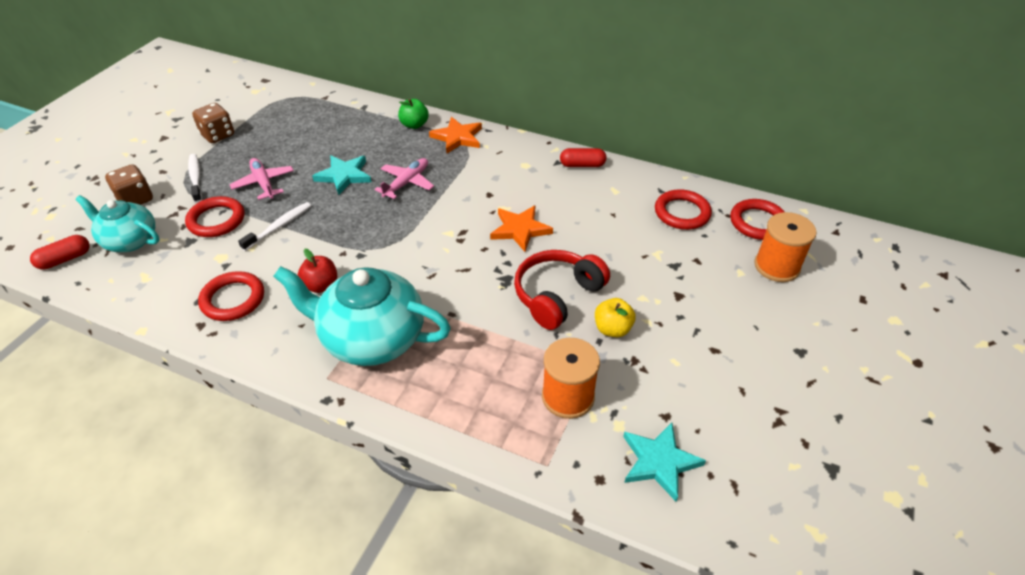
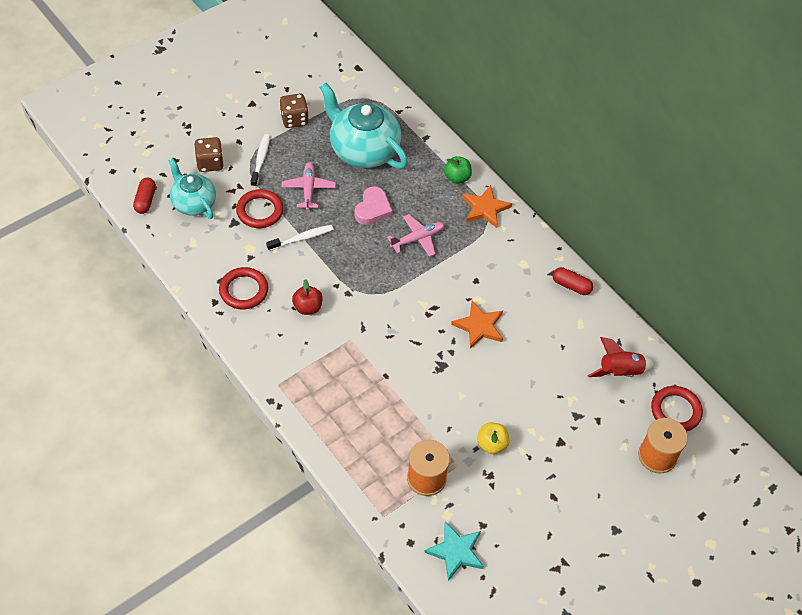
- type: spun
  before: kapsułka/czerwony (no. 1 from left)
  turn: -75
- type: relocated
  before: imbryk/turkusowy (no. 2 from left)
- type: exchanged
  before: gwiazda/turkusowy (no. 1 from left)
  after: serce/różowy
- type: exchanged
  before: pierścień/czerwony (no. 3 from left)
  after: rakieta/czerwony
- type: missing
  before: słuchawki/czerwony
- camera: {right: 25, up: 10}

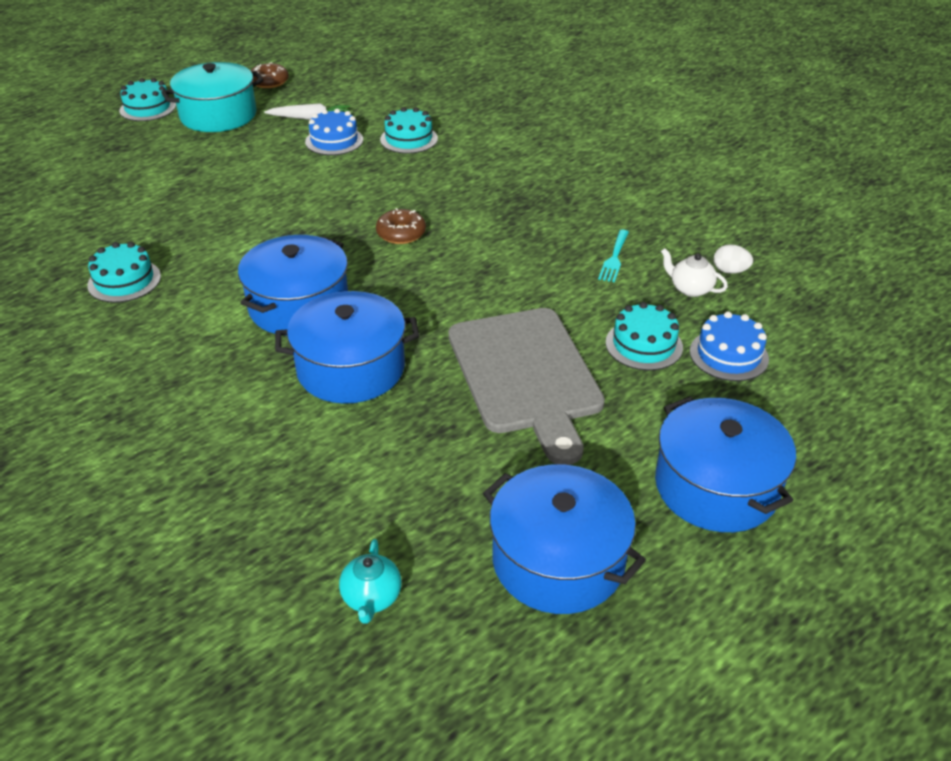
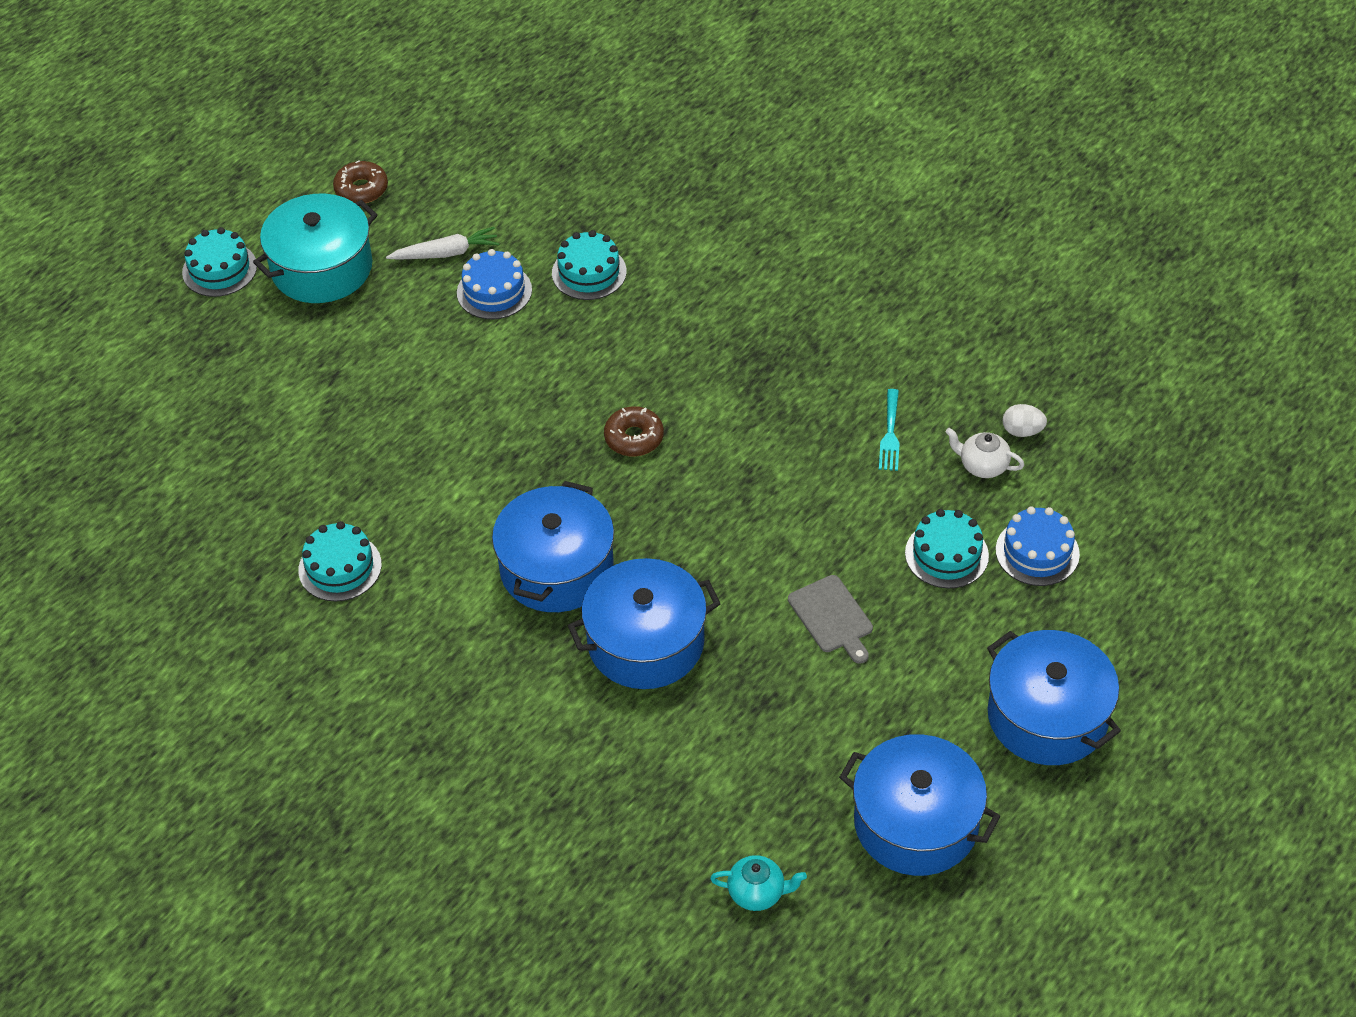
- type: spun
  before: imbryk/turkusowy
  turn: -75
- type: size
  before: deska do krojenia/szary
  scale: 0.46
- camera: {right: -10, up: 10}

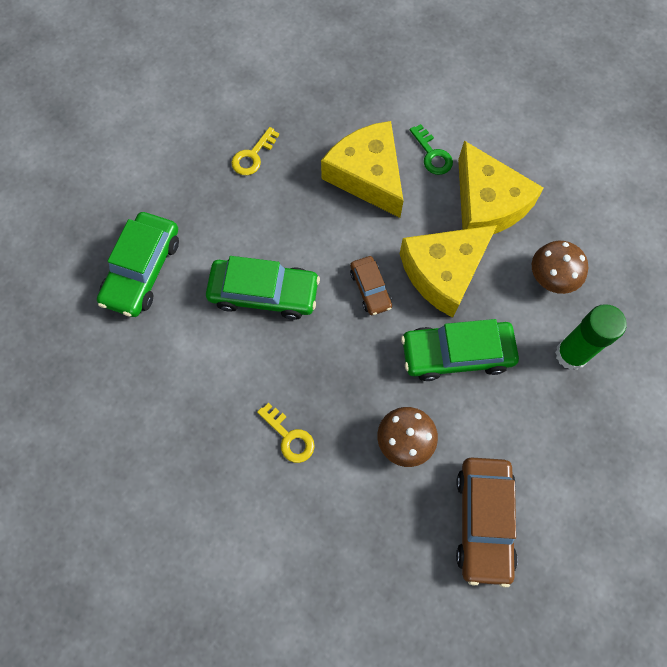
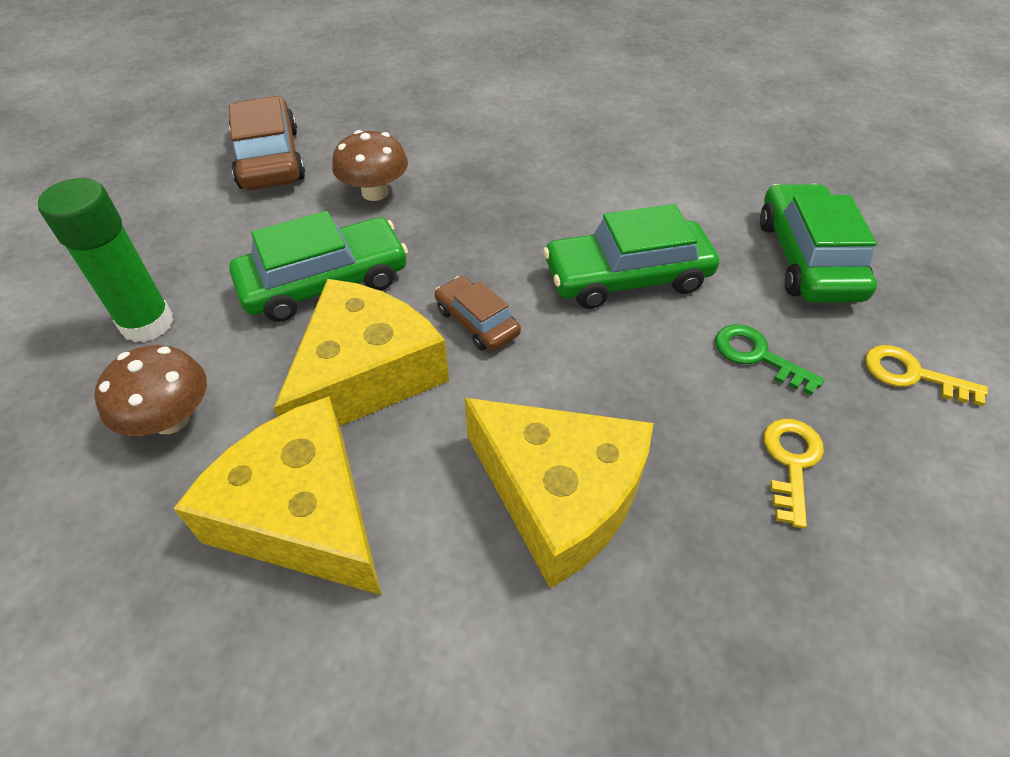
- type: relocated
  before: klucz/zielony
- type: relocated
  before: klucz/żółty (no. 2 from left)
- camera: {right: 160, up: -20}

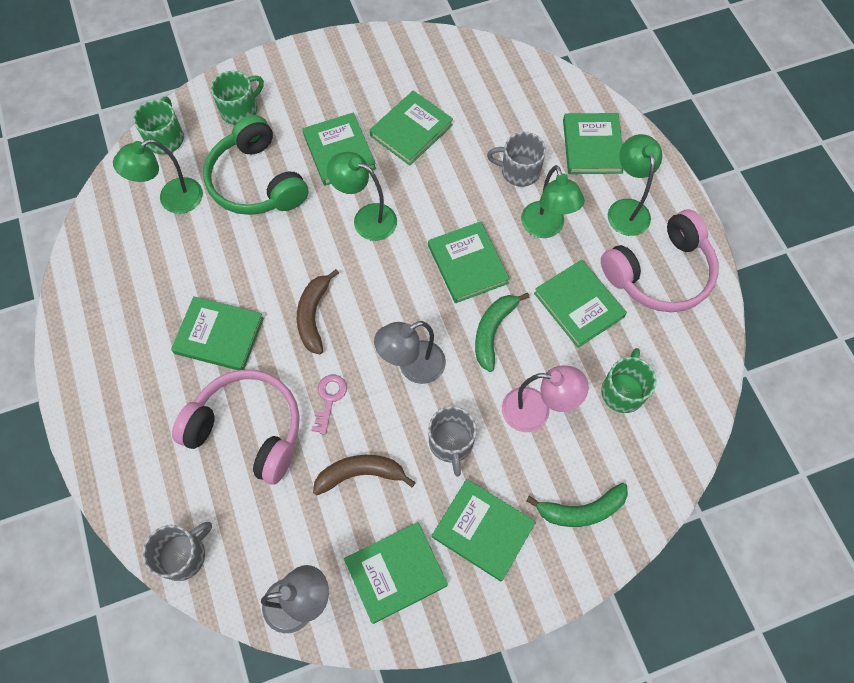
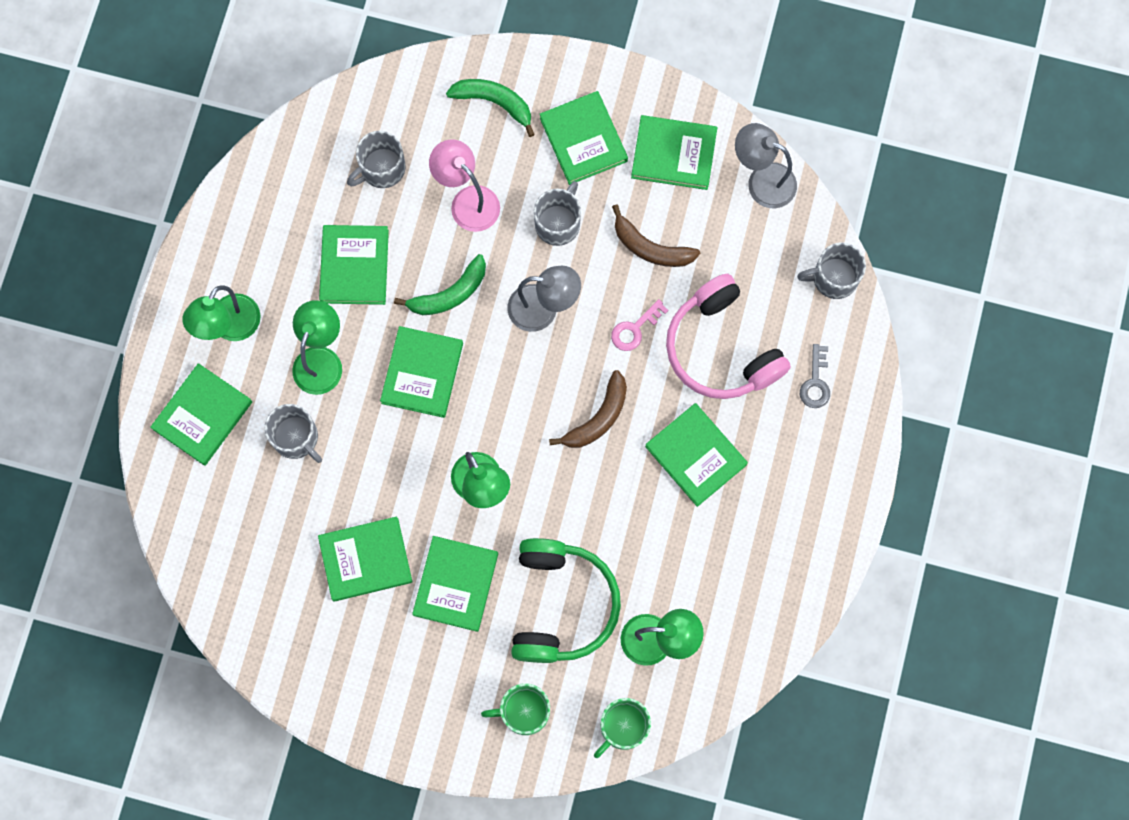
- type: colour
  before: kubek/zielony (no. 3 from left)
  after: kubek/szary (no. 2 from left)
- type: appeared
  after: klucz/szary
- type: missing
  before: słuchawki/różowy (no. 2 from left)
- camera: {right: -145, up: 10}

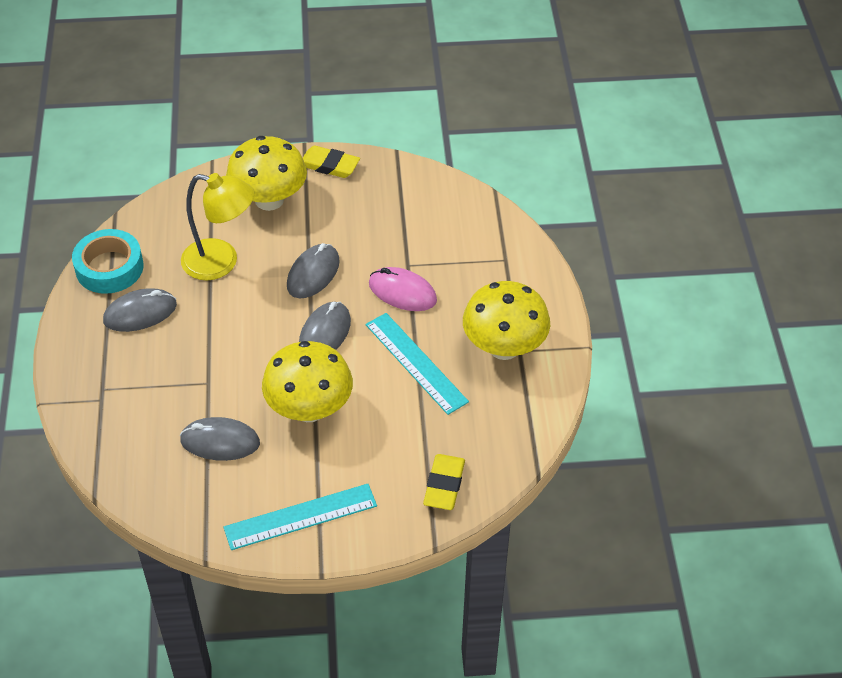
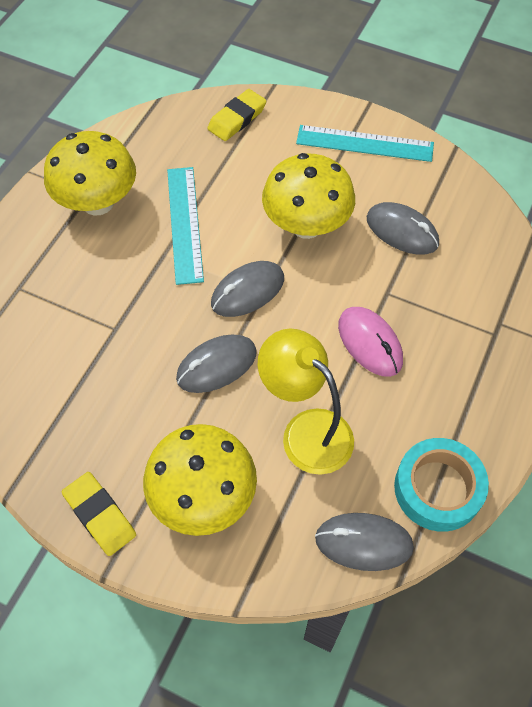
- type: relocated
  before: myszka/szary (no. 1 from left in the first image)
  after: myszka/szary (no. 3 from left)
- type: relocated
  before: myszka/różowy
- camera: {right: -150, up: 10}

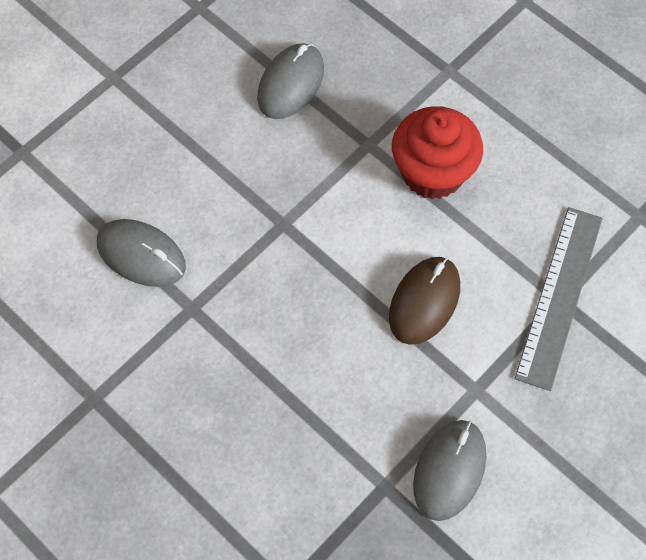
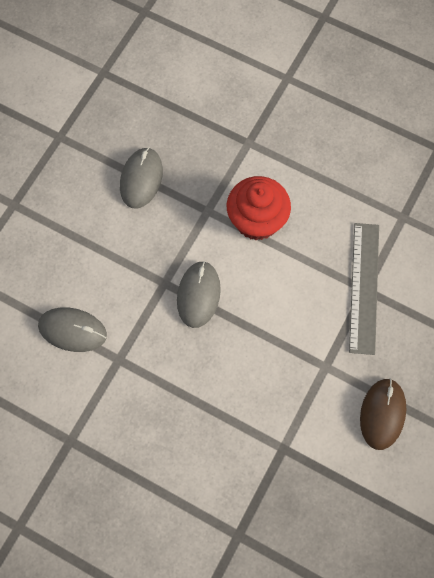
- type: relocated
  before: myszka/szary (no. 3 from left)
- type: relocated
  before: myszka/brązowy
- camera: {right: -15, up: 5}

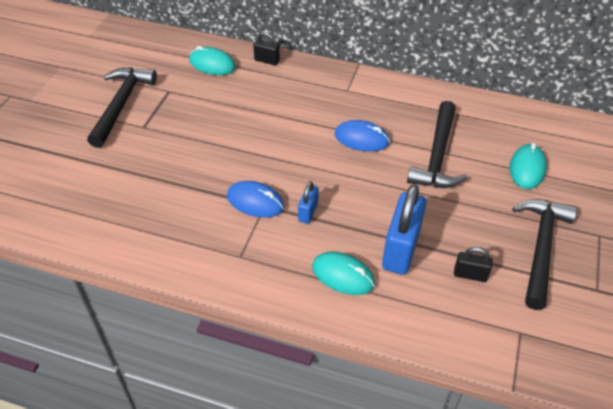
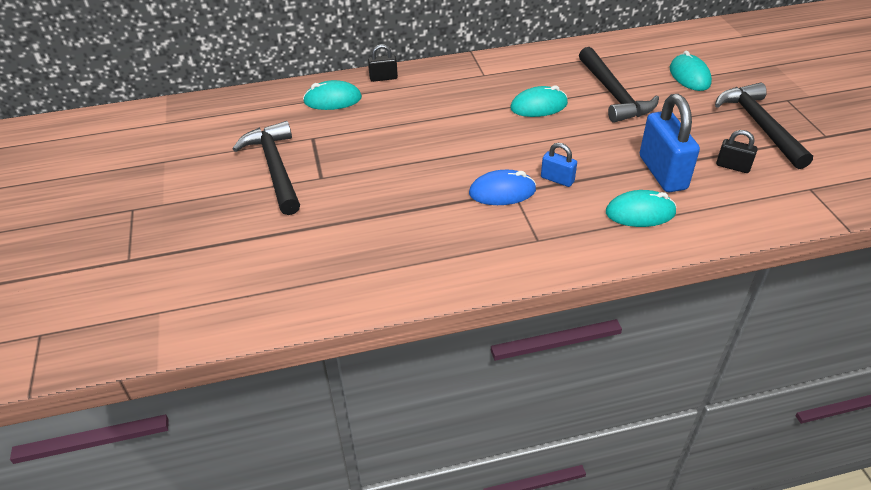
- type: colour
  before: myszka/niebieski (no. 2 from left)
  after: myszka/turkusowy (no. 2 from left)
- type: spun
  before: kłódka/niebieski (no. 1 from left)
  turn: -45
- type: spun
  before: kłódka/czarny (no. 2 from left)
  turn: 45
- camera: {right: -30, up: -5}

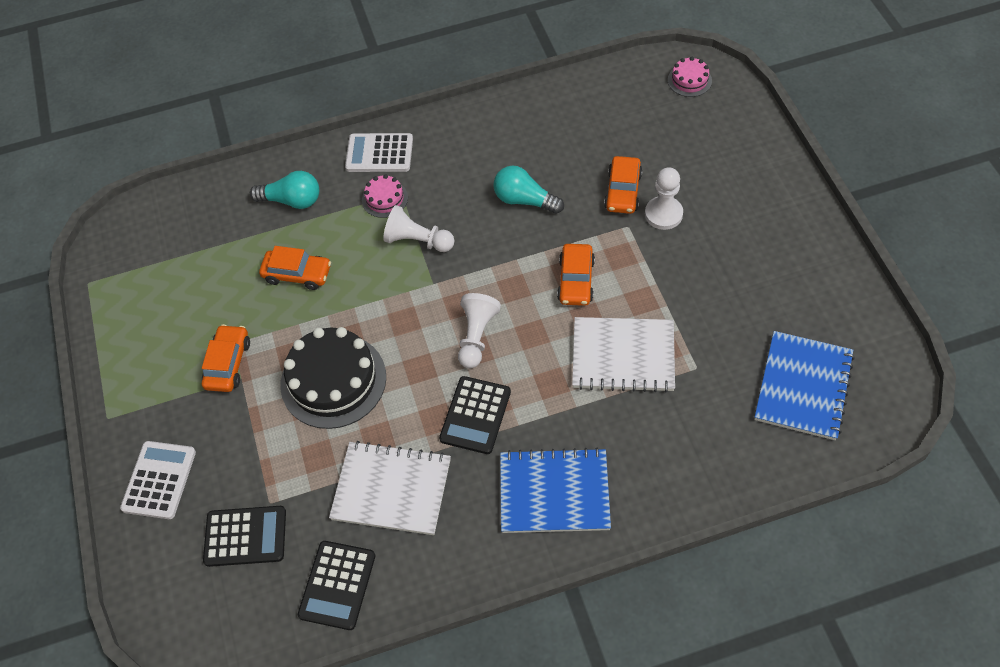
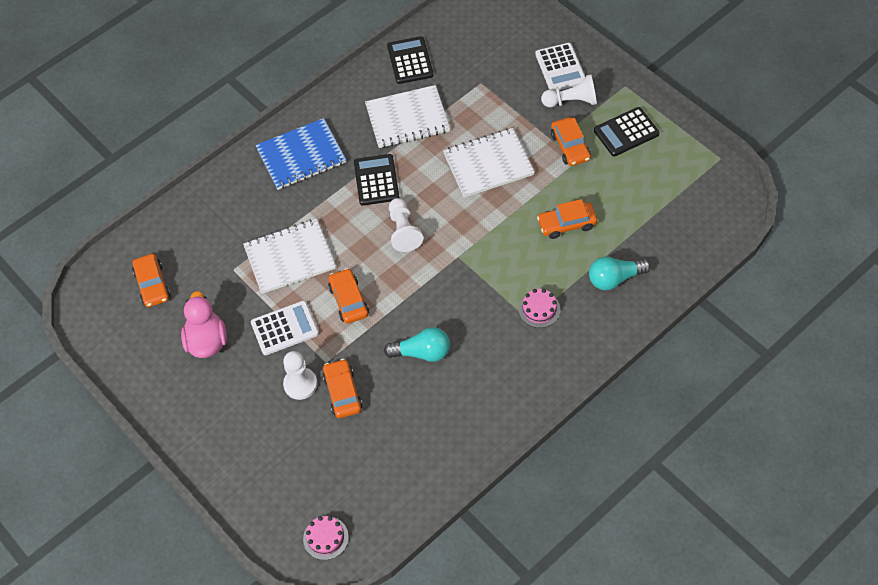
- type: exchanged
  before: zeszyt/niebieski (no. 2 from left)
  after: samochód/pomarańczowy (no. 1 from left)
- type: appeared
  after: kaczka/różowy
- type: relocated
  before: kalkulator/biały (no. 2 from left in the first image)
  after: kalkulator/biały (no. 1 from left)
- type: exchanged
  before: tort/czarny
  after: zeszyt/biały (no. 3 from left)
- type: relocated
  before: pionek/biały (no. 1 from left in the first image)
  after: pionek/biały (no. 3 from left)
- type: relocated
  before: kalkulator/czarny (no. 1 from left in the first image)
  after: kalkulator/czarny (no. 3 from left)
- camera: {right: 155, up: 0}

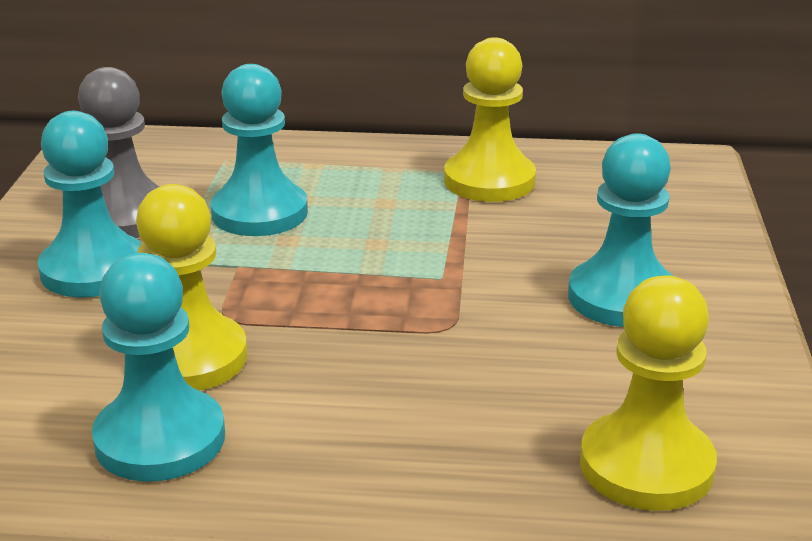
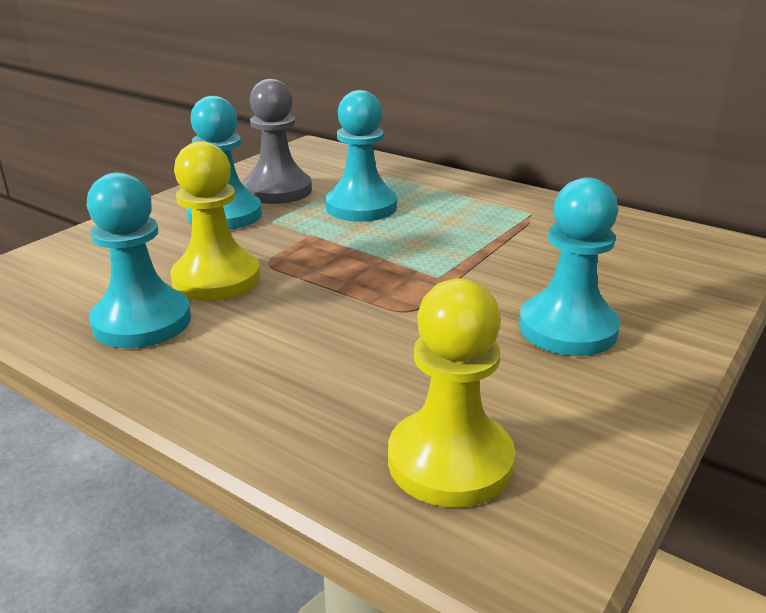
- type: missing
  before: pionek/żółty (no. 2 from left)
- camera: {right: 30, up: 0}

